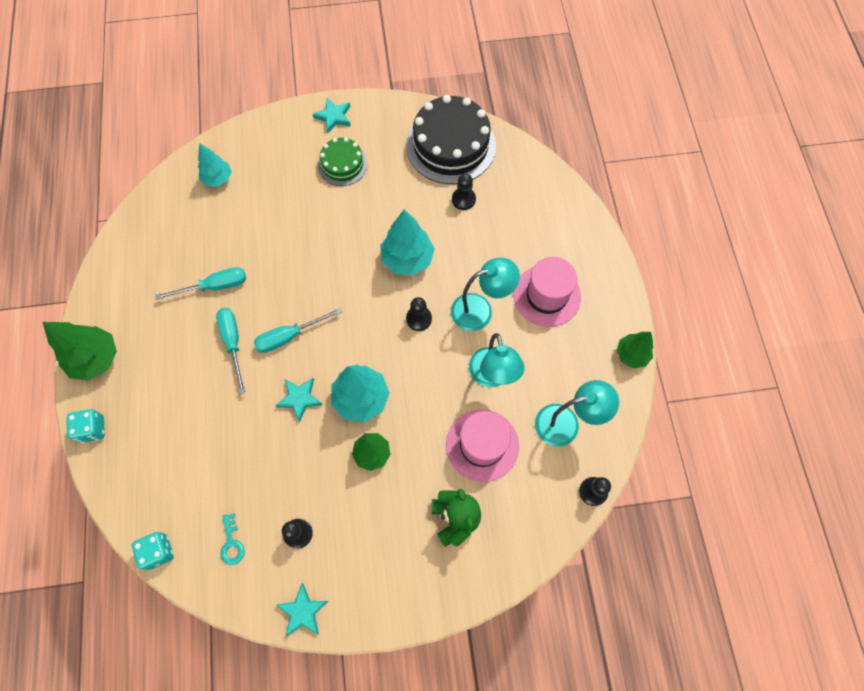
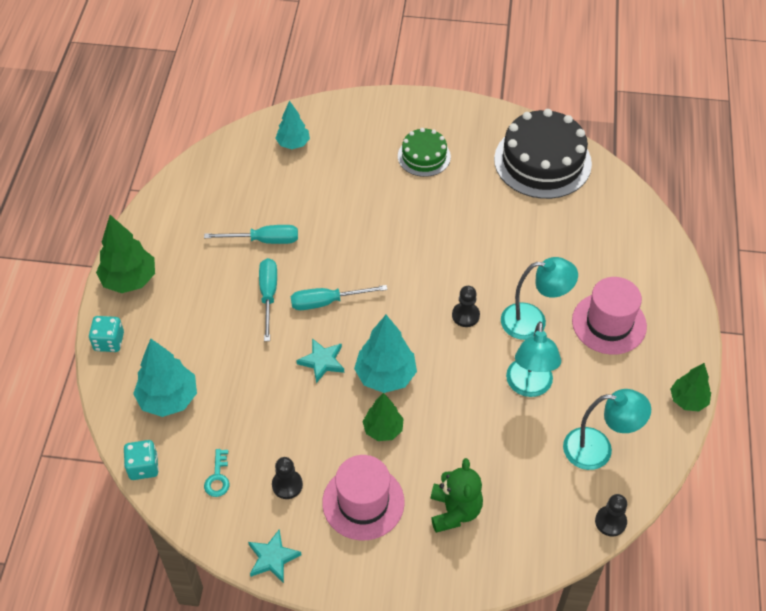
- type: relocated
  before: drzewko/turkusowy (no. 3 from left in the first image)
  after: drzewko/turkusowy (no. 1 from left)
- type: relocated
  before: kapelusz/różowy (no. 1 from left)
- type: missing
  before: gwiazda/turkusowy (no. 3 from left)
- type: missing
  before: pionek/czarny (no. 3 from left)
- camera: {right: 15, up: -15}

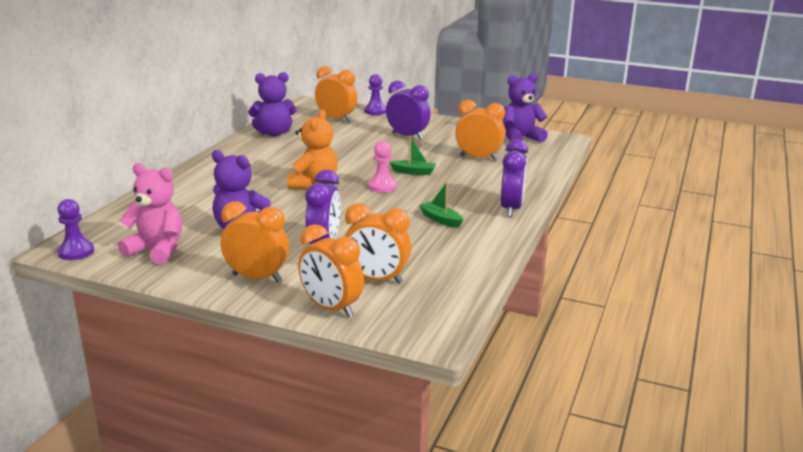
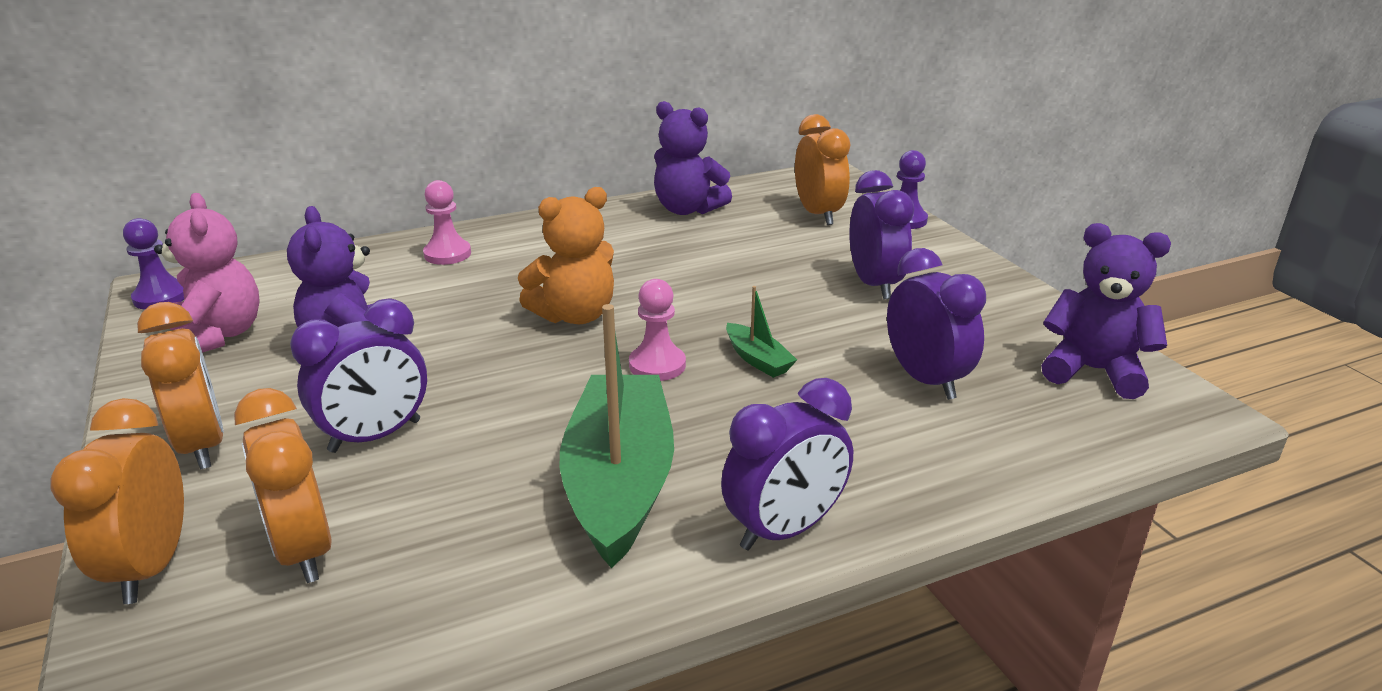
- type: appeared
  after: pionek/różowy (no. 1 from left)
- type: size
  before: łódka/zielony (no. 2 from left in the first image)
  scale: 2.3
- type: colour
  before: budzik/pomarańczowy (no. 5 from left)
  after: budzik/fioletowy (no. 4 from left)
- camera: {right: 45, up: 5}

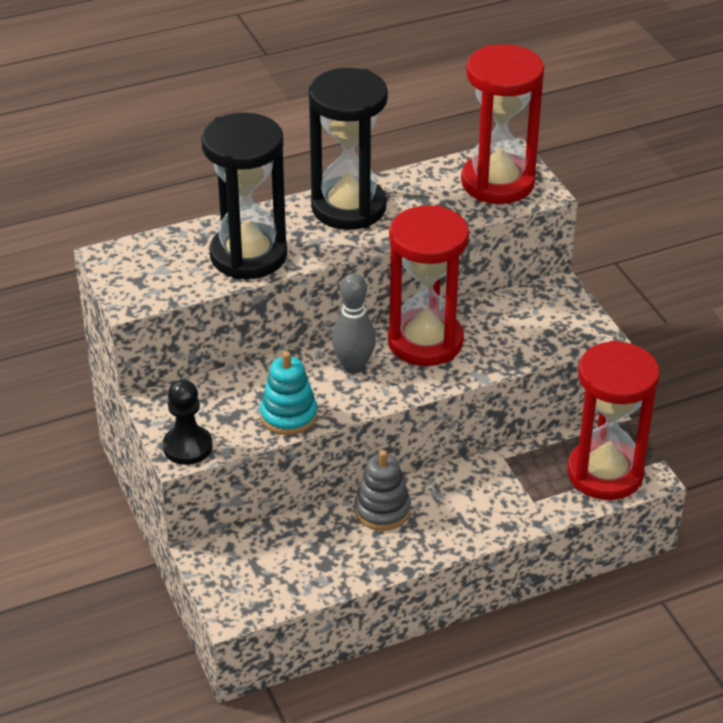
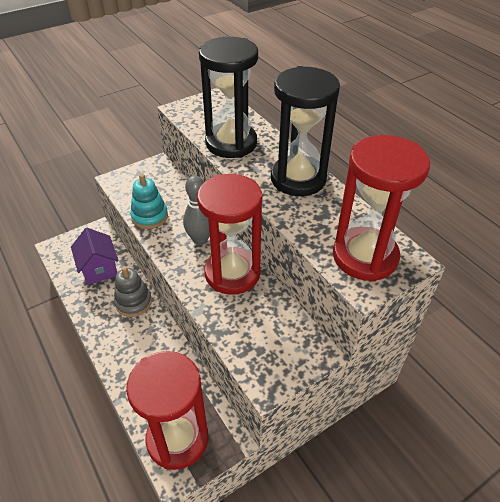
- type: appeared
  after: domek/fioletowy
- type: missing
  before: pionek/czarny
- camera: {right: 80, up: 5}

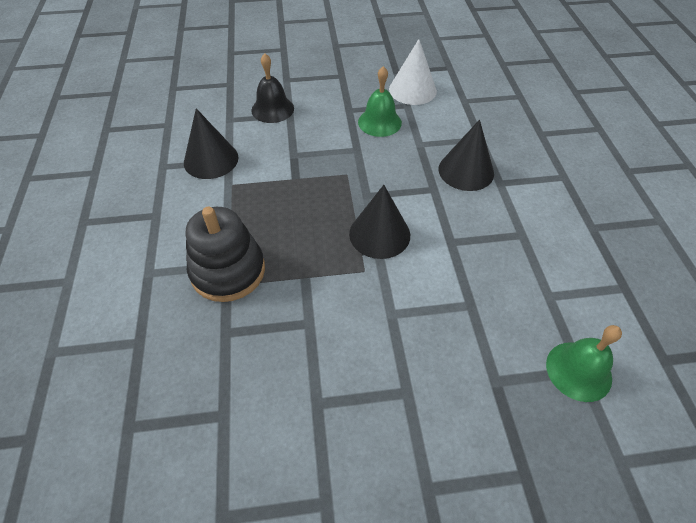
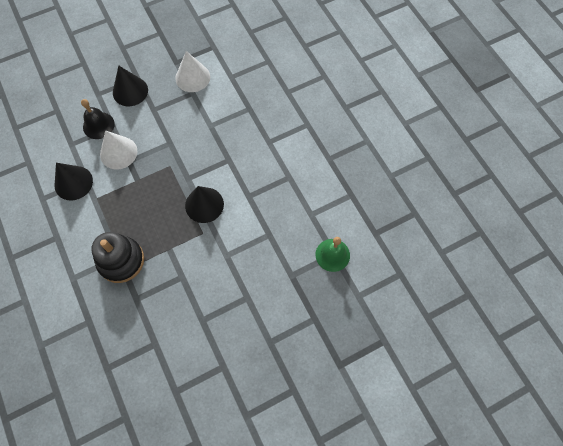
- type: appeared
  after: stożek/biały (no. 1 from left)
- type: relocated
  before: stożek/czarny (no. 3 from left in the first image)
  after: stożek/czarny (no. 2 from left)
- type: missing
  before: dzwonek/zielony (no. 1 from left)
- camera: {right: -20, up: 15}

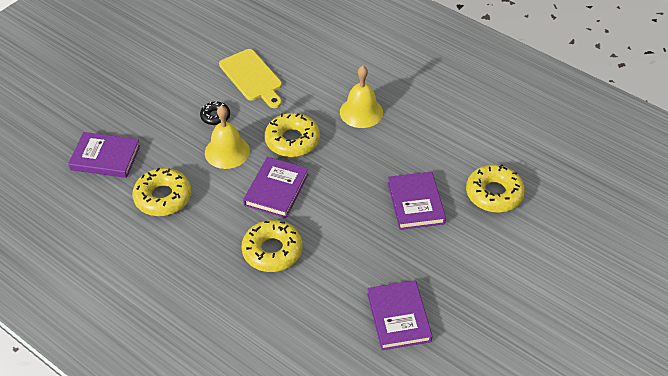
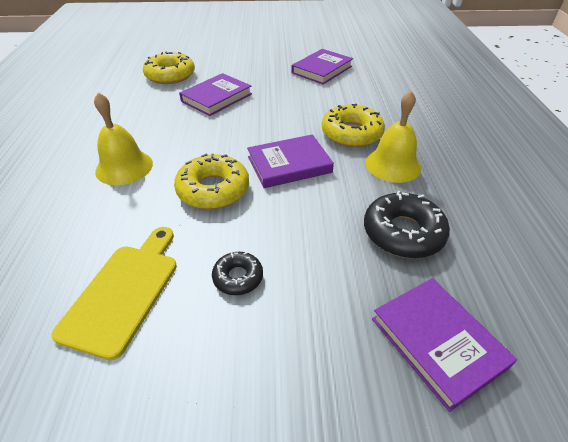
- type: colour
  before: donut/żółty (no. 1 from left)
  after: donut/czarny (no. 2 from left)
- type: relocated
  before: dzwonek/żółty (no. 1 from left in the first image)
  after: dzwonek/żółty (no. 2 from left)
- camera: {right: -130, up: -5}

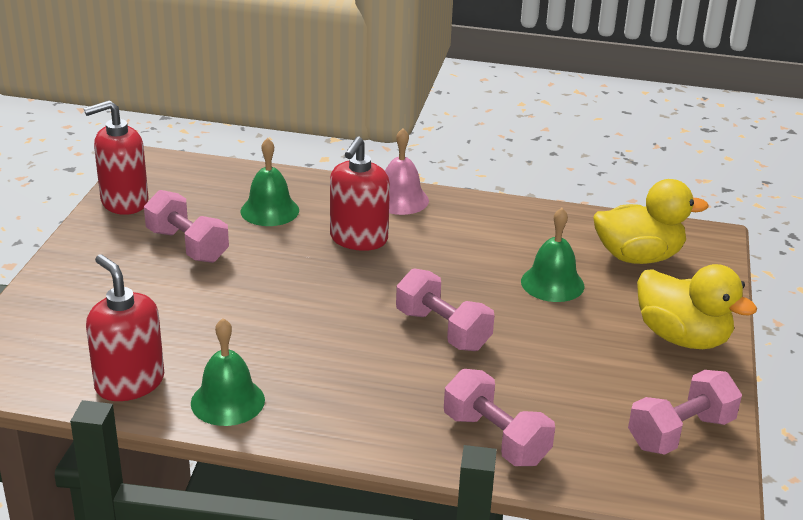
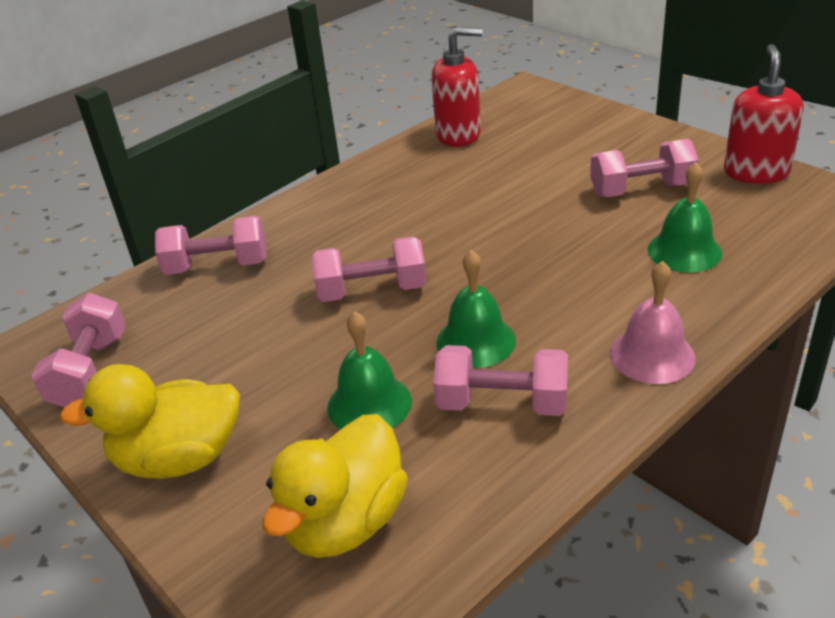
- type: appeared
  after: hantel/różowy (no. 4 from left)
- type: relocated
  before: dzwonek/zielony (no. 1 from left in the first image)
  after: dzwonek/zielony (no. 2 from left)
- type: missing
  before: dozownik mydła/czerwony (no. 3 from left)
- camera: {right: 130, up: 5}

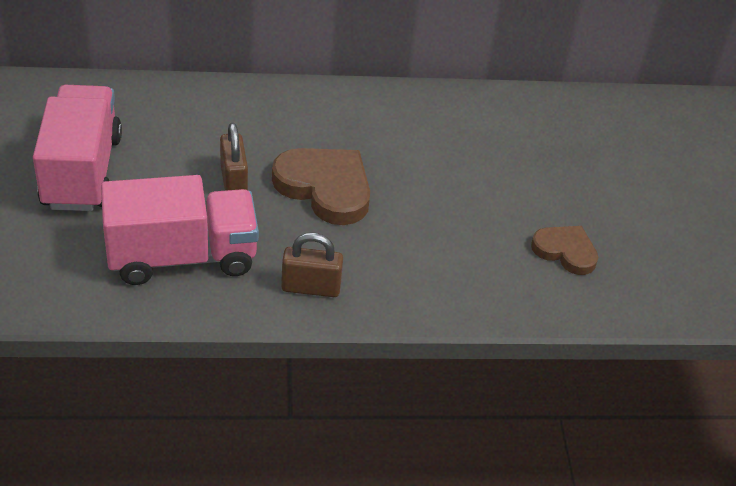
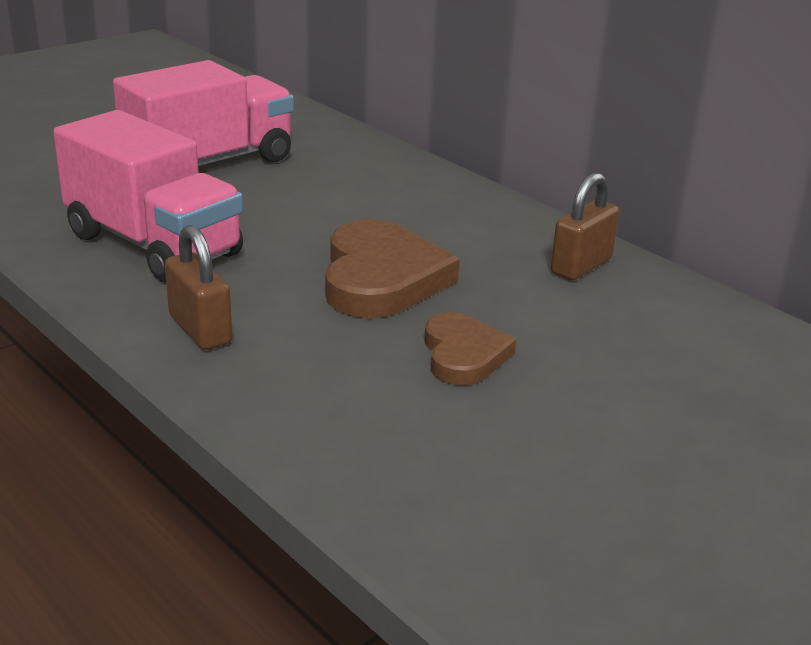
- type: relocated
  before: serce/brązowy (no. 2 from left)
- type: relocated
  before: kłódka/brązowy (no. 1 from left in the first image)
  after: kłódka/brązowy (no. 2 from left)
- camera: {right: 55, up: -15}

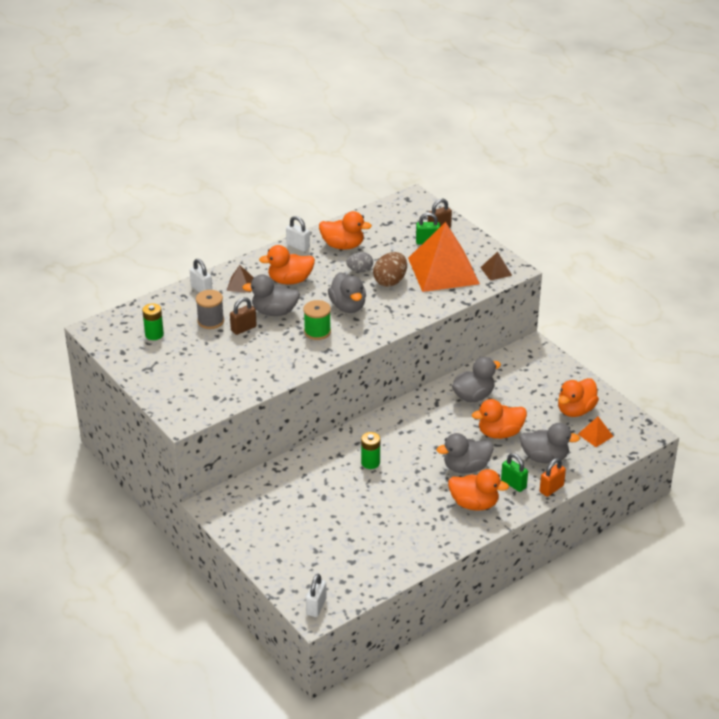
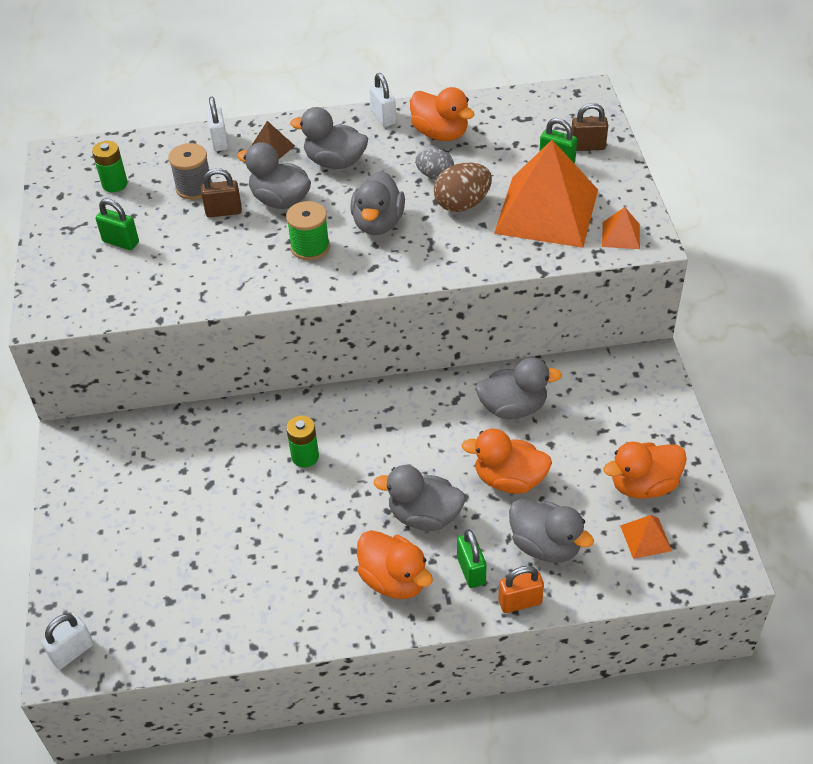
- type: appeared
  after: kłódka/zielony (no. 1 from left)
- type: colour
  before: kaczka/pomarańczowy (no. 1 from left)
  after: kaczka/szary (no. 2 from left)
- type: colour
  before: piramida/brązowy (no. 2 from left)
  after: piramida/pomarańczowy (no. 2 from left)
- camera: {right: 30, up: 10}

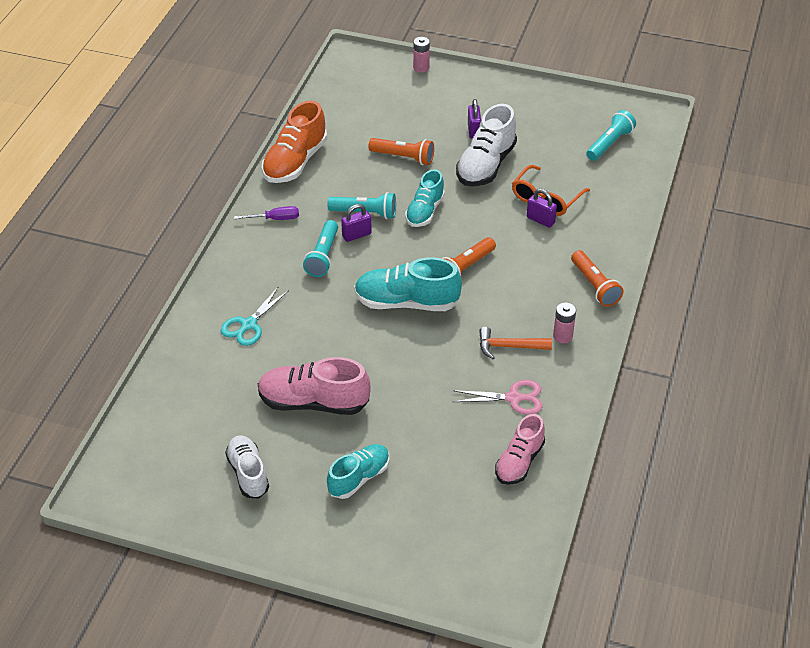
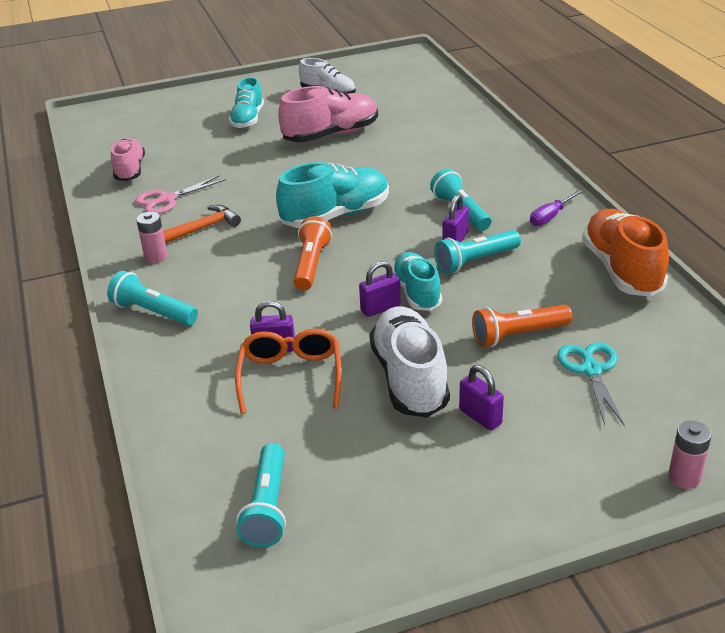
- type: colour
  before: latarka/pomarańczowy (no. 3 from left)
  after: latarka/turkusowy (no. 1 from left)
- type: appeared
  after: kłódka/fioletowy (no. 2 from left)
- type: relocated
  before: nożyczki/turkusowy
- camera: {right: 145, up: -10}

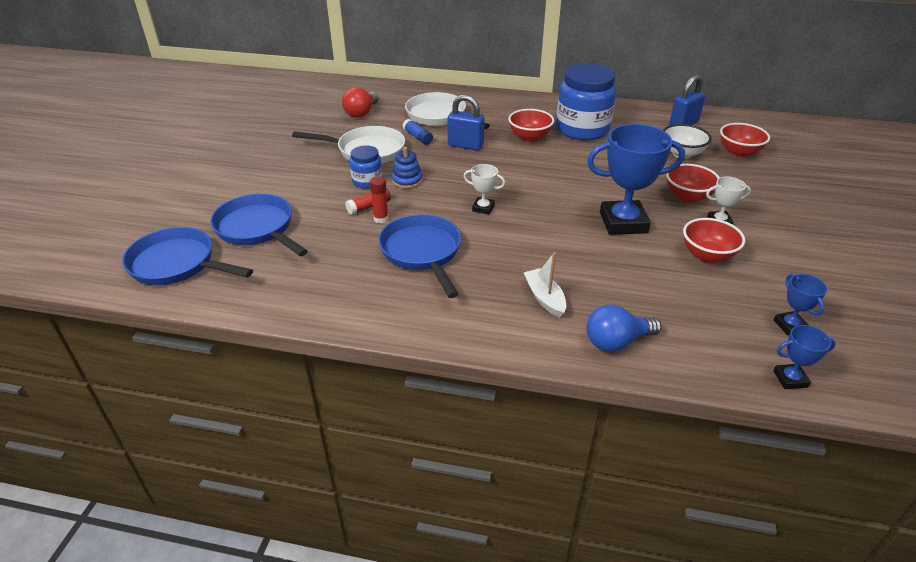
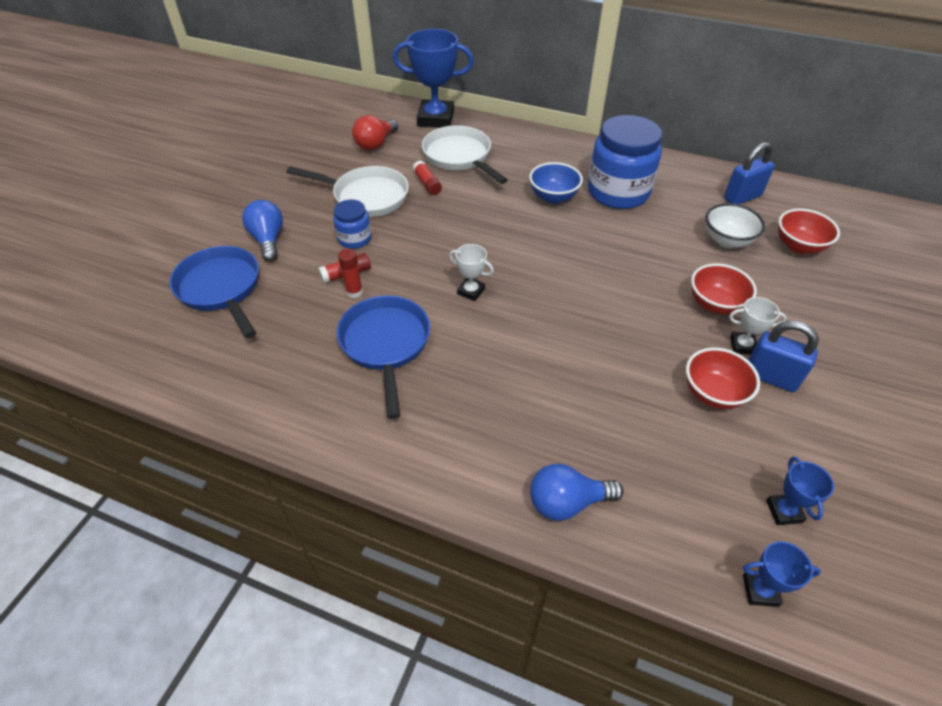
- type: appeared
  after: żarówka/niebieski (no. 1 from left)
- type: relocated
  before: puchar/niebieski (no. 1 from left)
- type: colour
  before: klej w sztyfcie/niebieski
  after: klej w sztyfcie/czerwony (no. 3 from left)
- type: colour
  before: miska/czerwony (no. 1 from left)
  after: miska/niebieski
- type: relocated
  before: kłódka/niebieski (no. 1 from left in the first image)
  after: kłódka/niebieski (no. 2 from left)
- type: missing
  before: patelnia/niebieski (no. 1 from left)
- type: missing
  before: zabawka nakładanka/niebieski
- type: missing
  before: łódka/biały
- camera: {right: 10, up: 10}

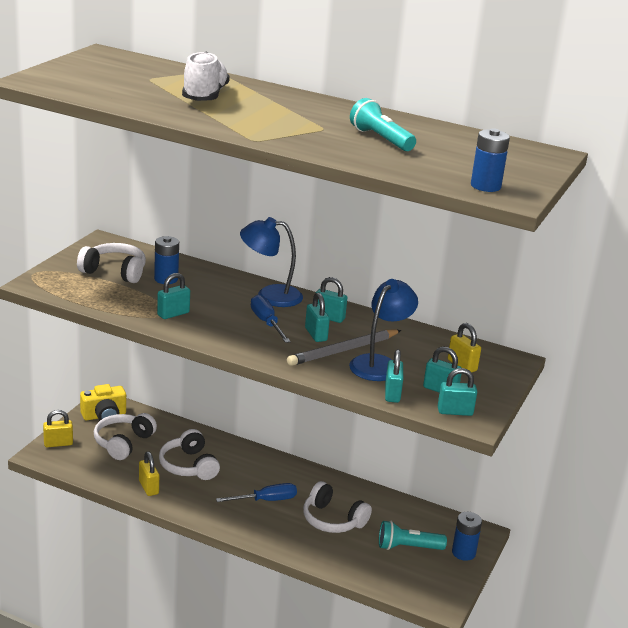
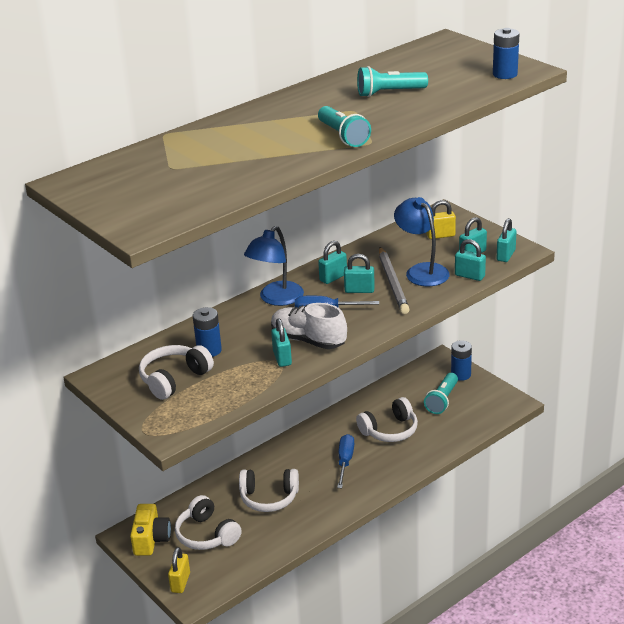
- type: relocated
  before: but/biały
- type: appeared
  after: latarka/turkusowy (no. 1 from left)
- type: missing
  before: kłódka/żółty (no. 2 from left)
- camera: {right: -60, up: 5}

